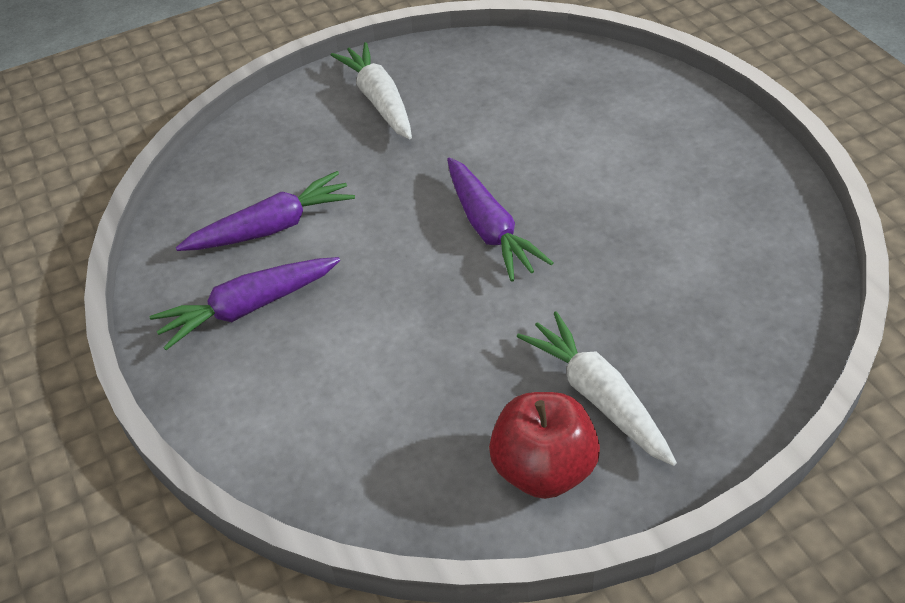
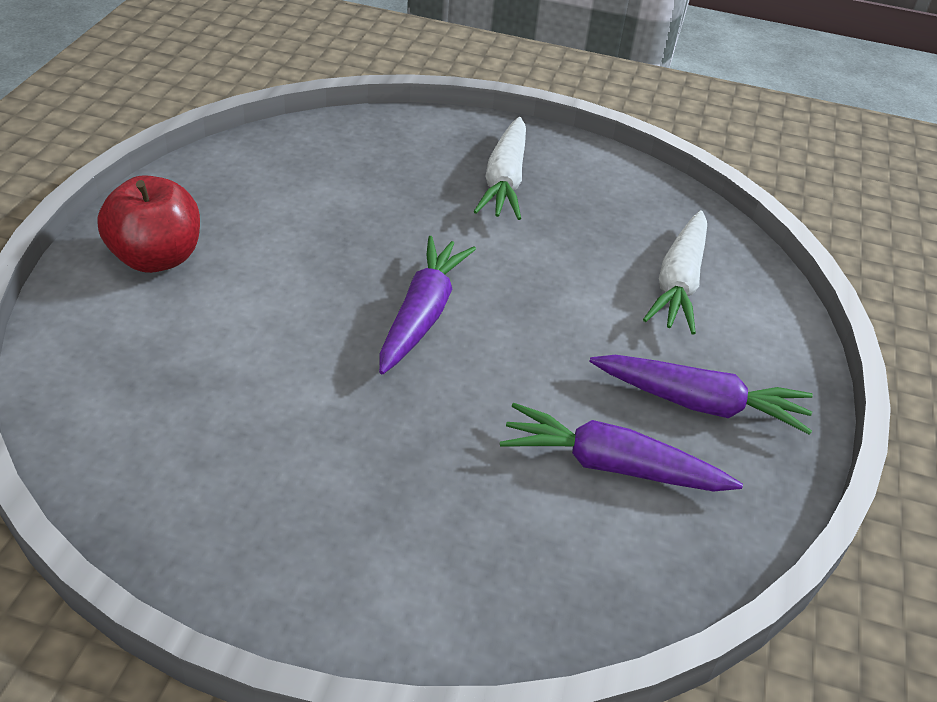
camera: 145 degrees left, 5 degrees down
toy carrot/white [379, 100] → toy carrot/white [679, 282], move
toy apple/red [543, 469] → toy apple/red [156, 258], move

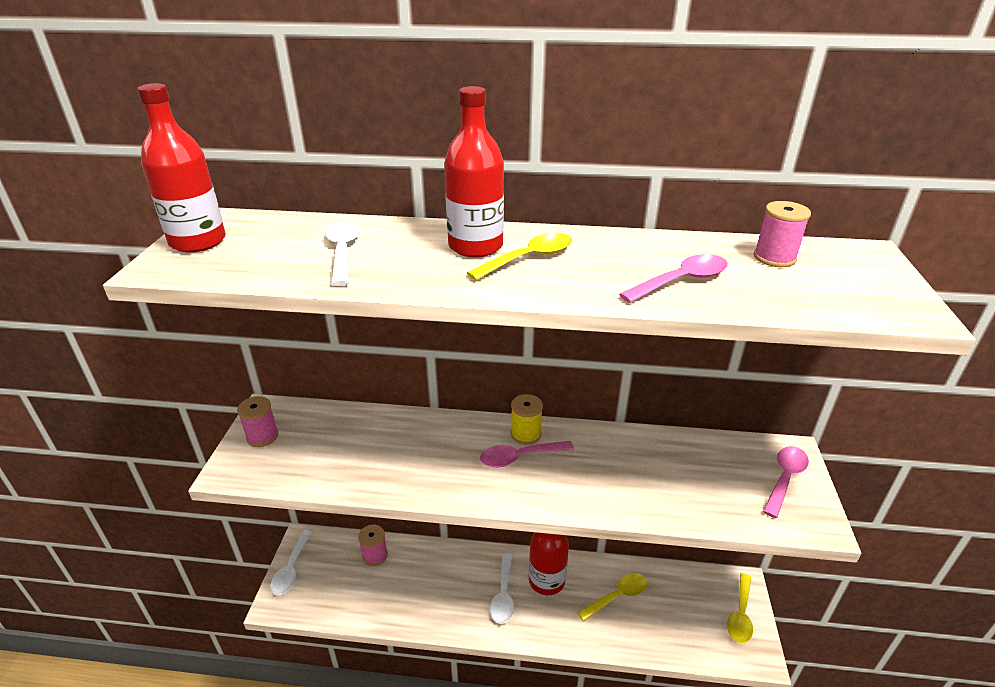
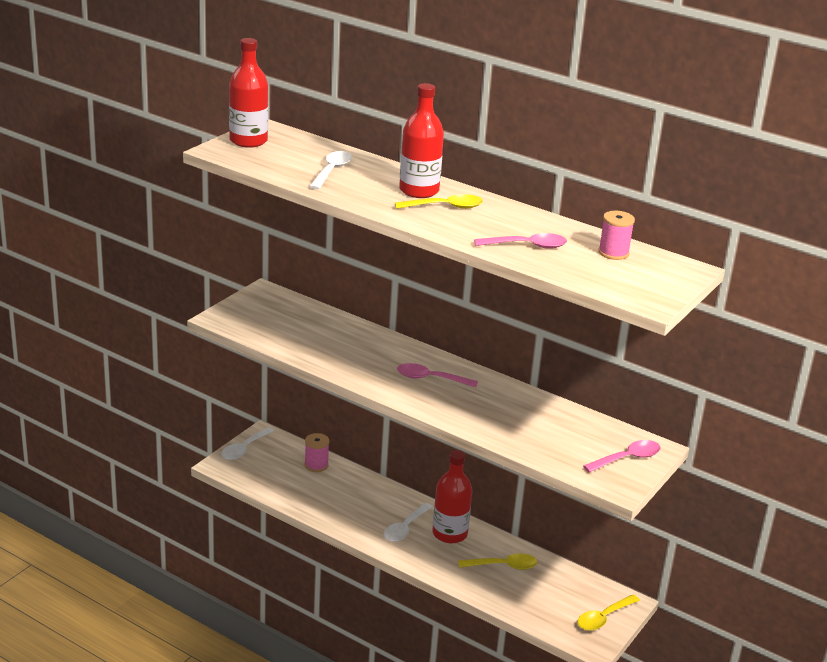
camera: 25 degrees right, 5 degrees down
bobbin/rosy [262, 436] → -
bobbin/bright yellow [526, 434] → -

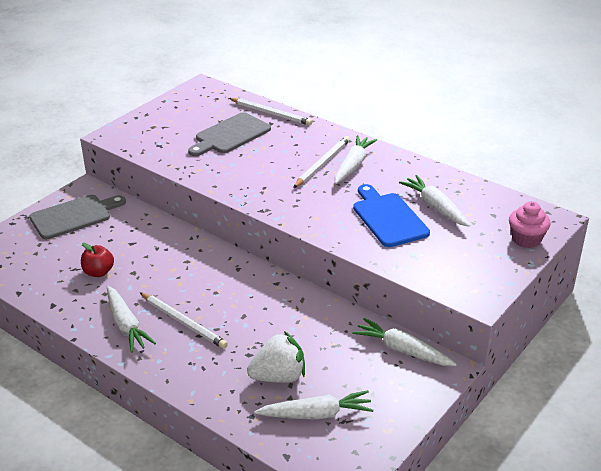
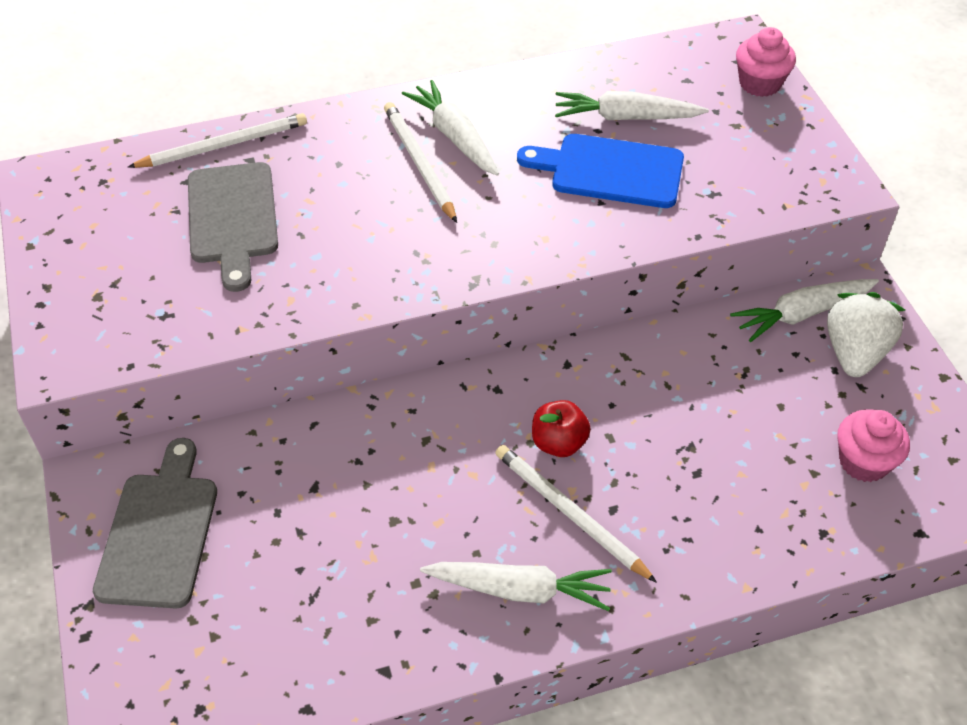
camera: 55 degrees left, 15 degrees up
toy apple/red [98, 272] → toy apple/red [559, 443], move
lead pencil/white [183, 322] → lead pencil/white [570, 513], 120 degrees counterclockwise
strawberry/white [279, 376] → strawberry/white [854, 353], move
toy carrot/white [316, 414] → cupcake/rosy [863, 462]

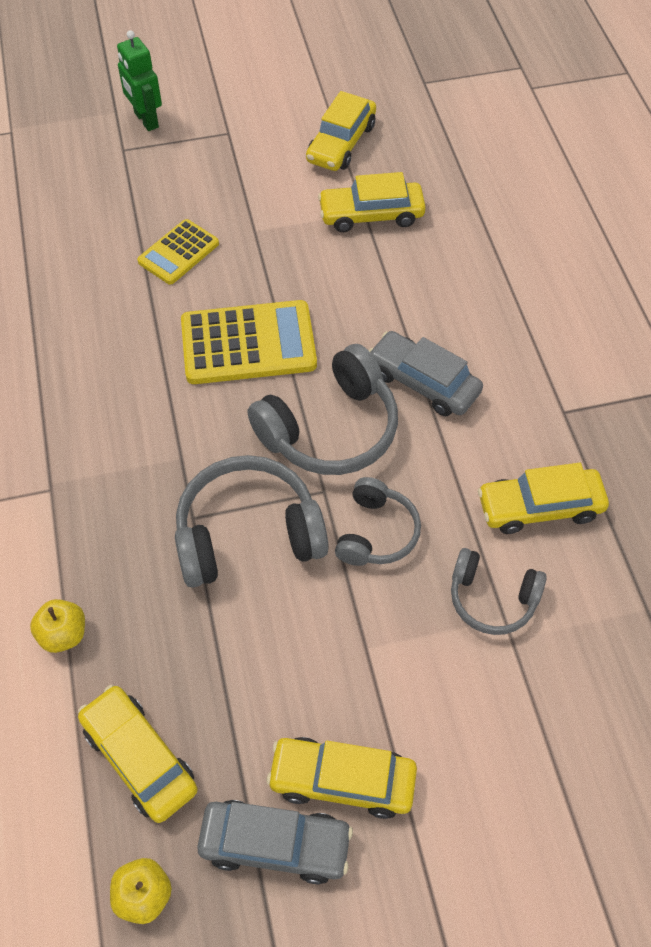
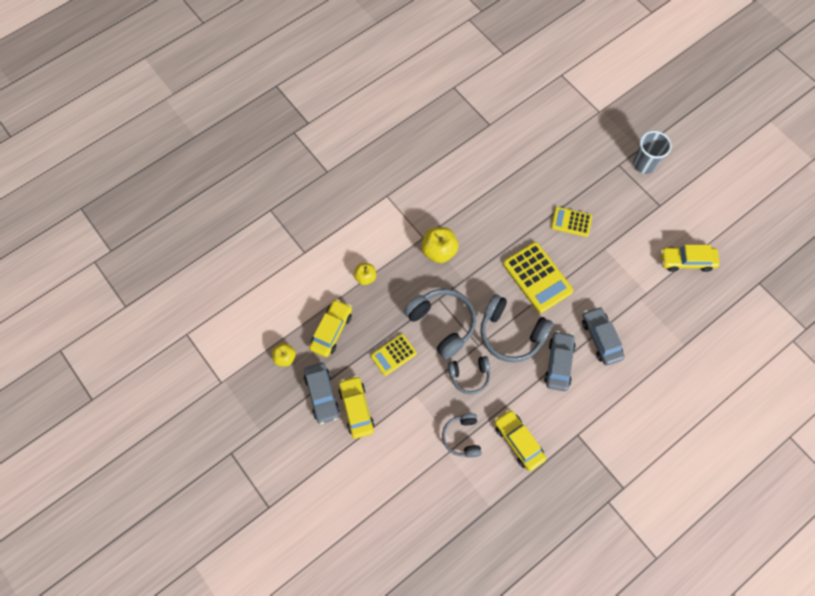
camera: 65 degrees right, 10 degrees up
robot figure/emerald [146, 120] → cup/gray [644, 164]
toy car/bright yellow [371, 214] → -
- → adding machine/bright yellow [393, 355]
- → toy apple/bright yellow [439, 251]
- → toy car/gray [601, 338]

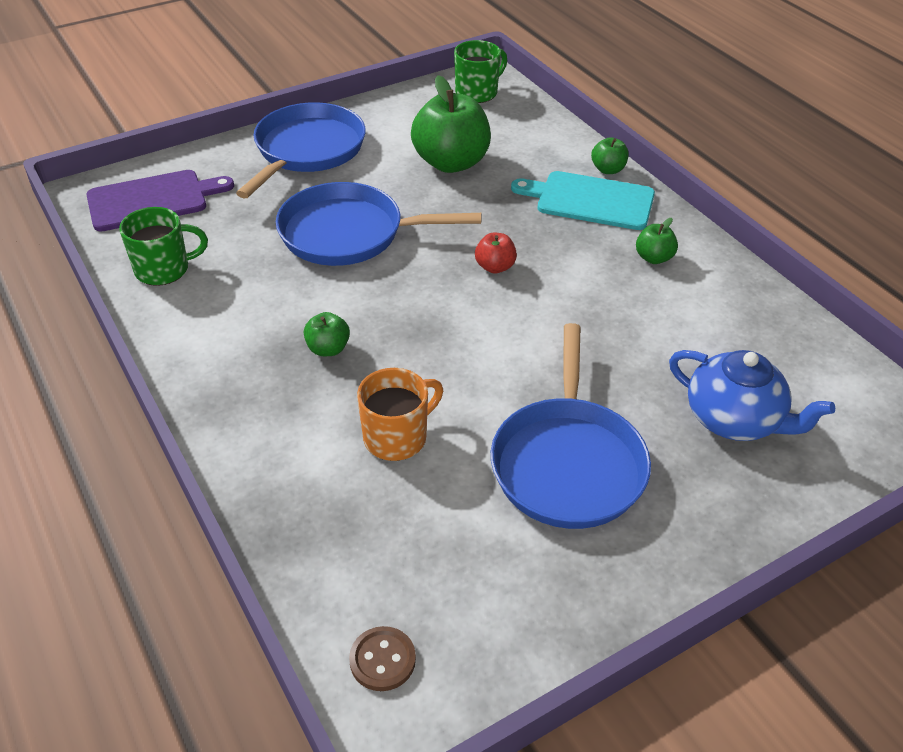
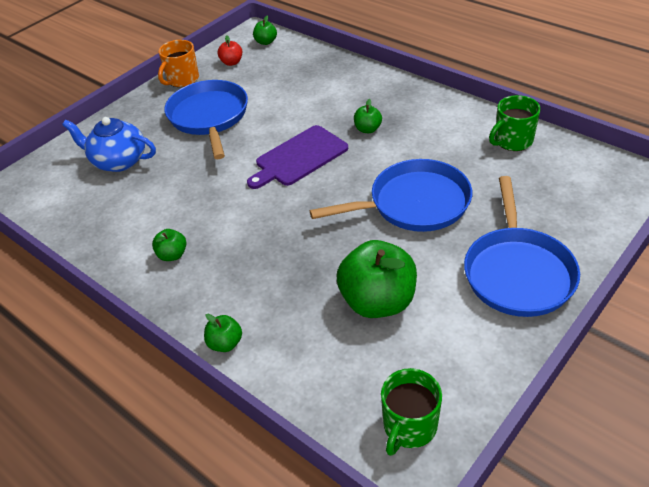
camera: 165 degrees right, 0 degrees up
cutting board/royal purple [152, 200] → cutting board/royal purple [299, 157], move
sewing button/dark brown [382, 660] → toy apple/emerald [266, 42]
tea mug/orange-coloured [397, 437] → tea mug/orange-coloured [182, 80], move
toy apple/red [495, 267] → toy apple/red [232, 62], move
cutting board/teal [590, 200] → -

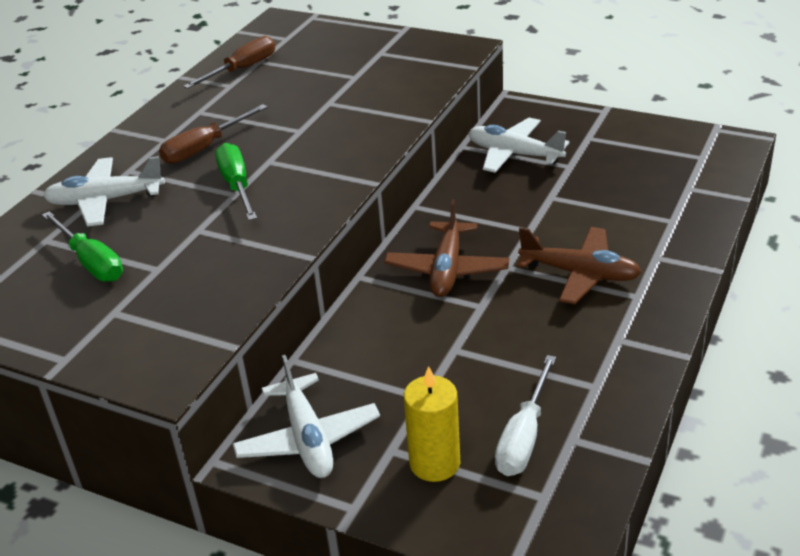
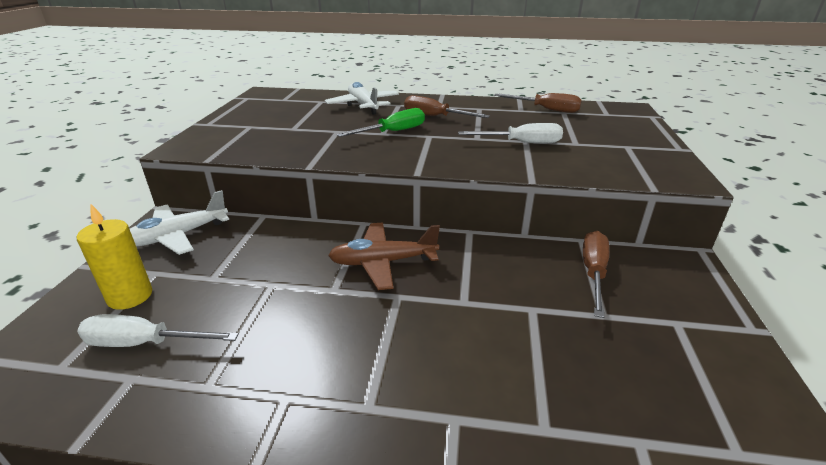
camera: 70 degrees right, 5 degrees down
screwdriver/emerald [91, 262] → -
toy plane/white [514, 154] → screwdriver/dark brown [593, 273]
toy plane/dark brown [580, 274] → -
- → screwdriver/white [522, 143]

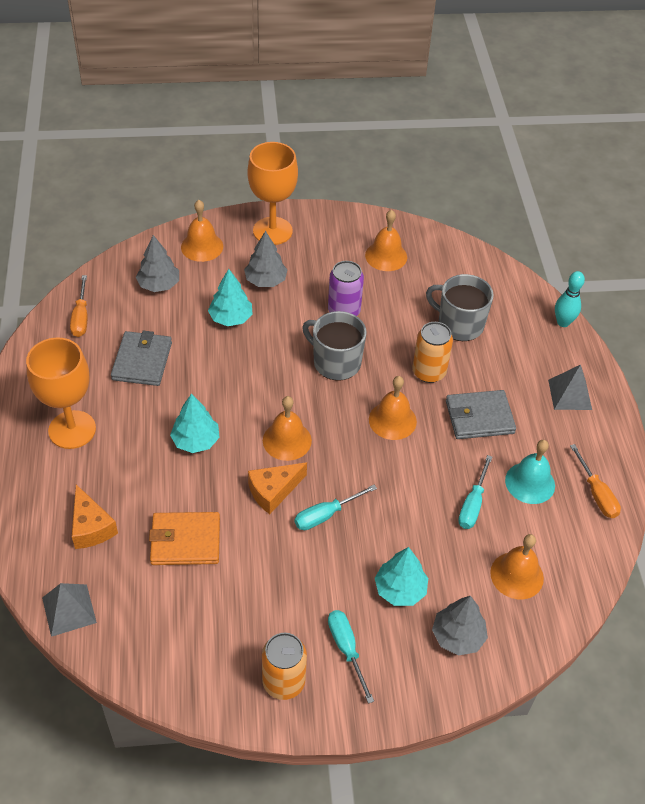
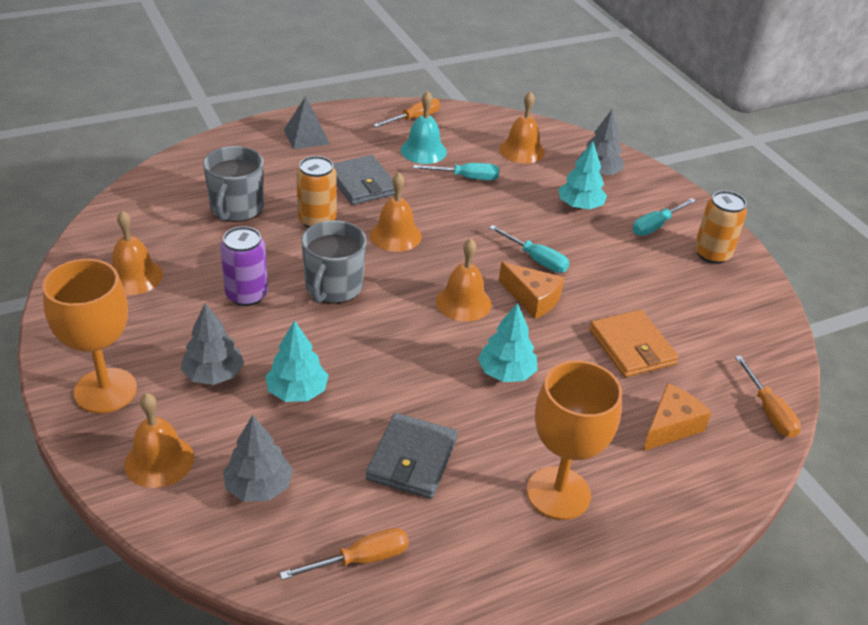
camera: 110 degrees left, 10 degrees down
pyramid/gray [69, 610] → screwdriver/orange-coloured [769, 411]
billfold/gray [142, 361] → billfold/gray [412, 459], 60 degrees counterclockwise
skittle/teal [563, 322] → -

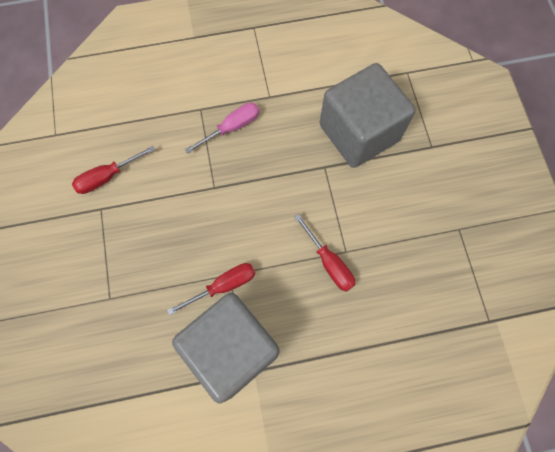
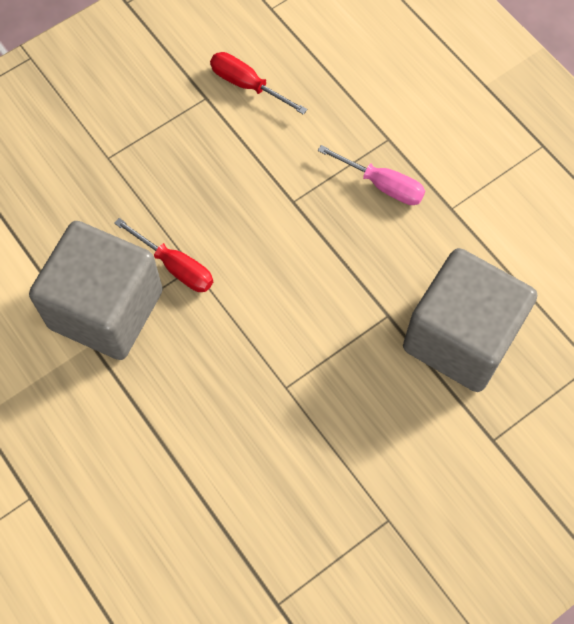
camera: 65 degrees right, 5 degrees down
screwdriver/red [329, 263] → -

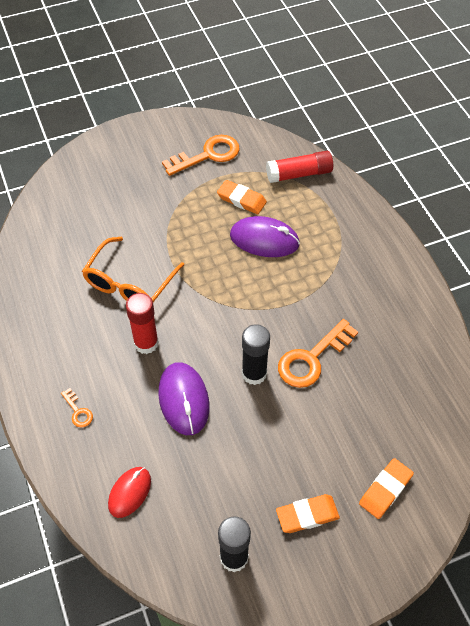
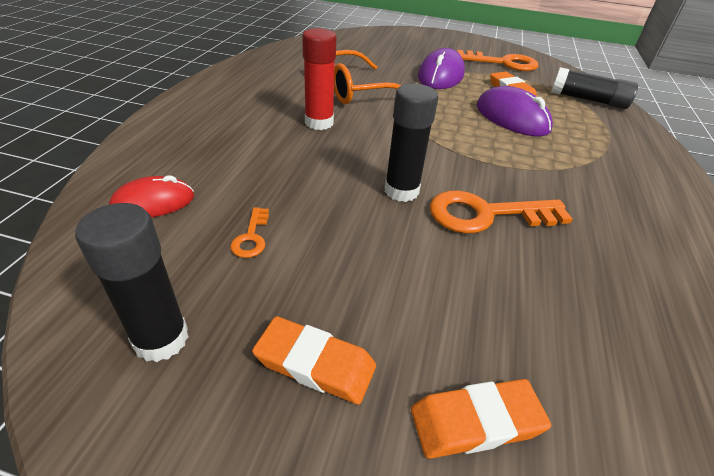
camera: 35 degrees right, 15 degrees down
door key/orange-coloured [78, 411] → door key/orange-coloured [251, 237], move
PC mouse/royal purple [184, 400] → PC mouse/royal purple [440, 75], move
glue/red [299, 174] → glue/ebony [588, 100]

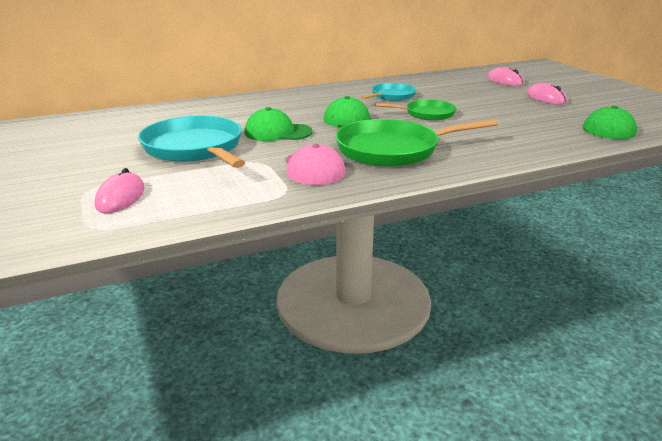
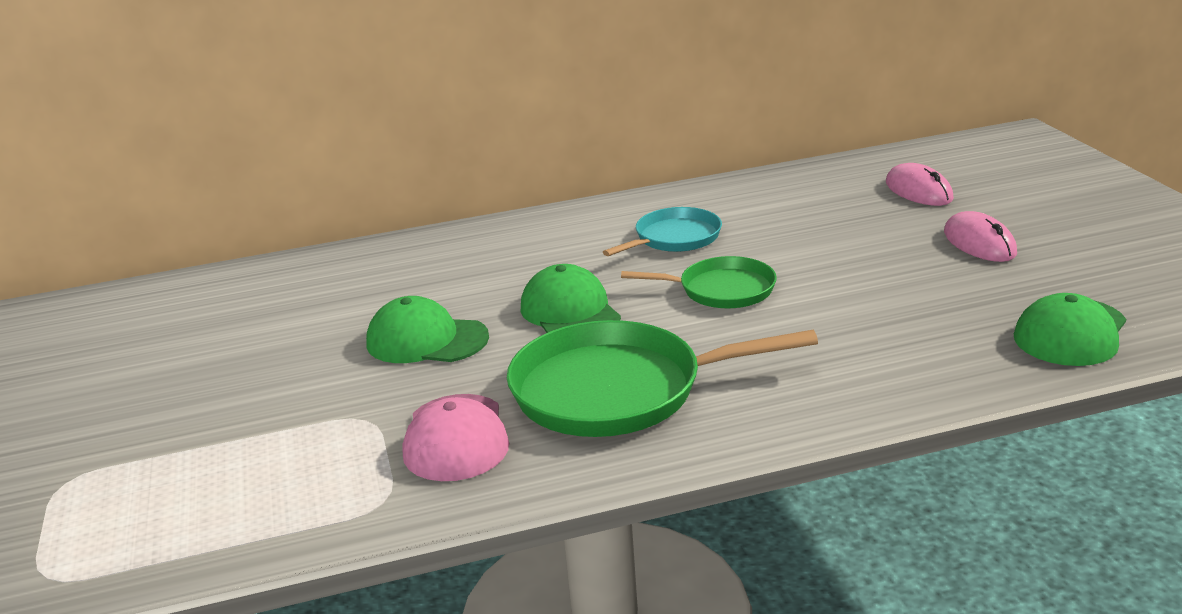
camera: 10 degrees right, 0 degrees up
PC mouse/rosy [120, 197] → -
skillet/teal [195, 148] → -

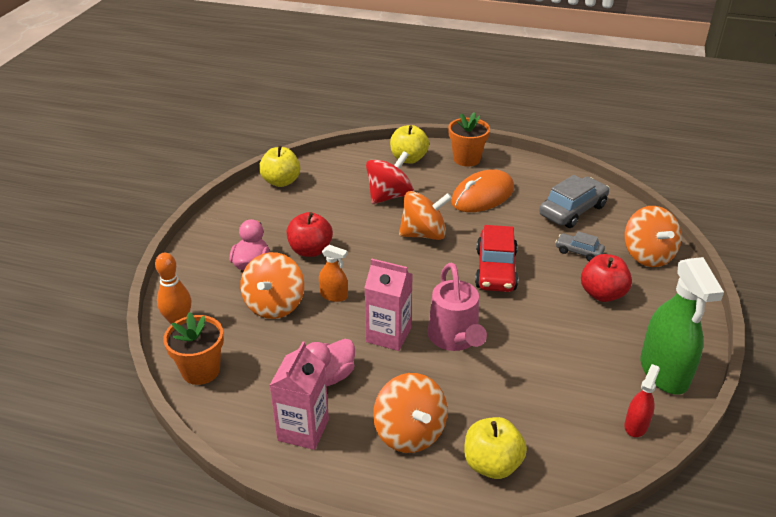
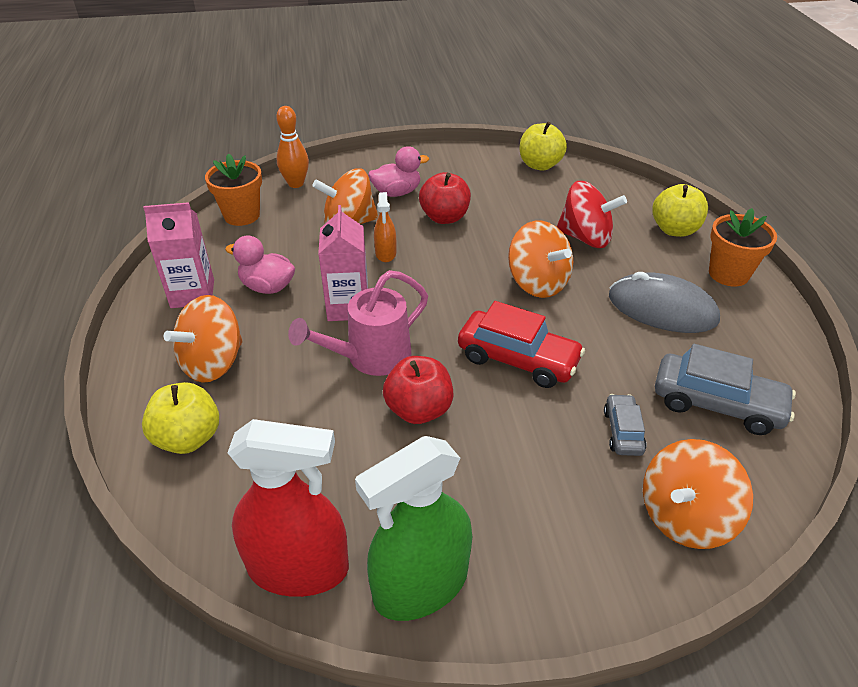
camera: 65 degrees right, 5 degrees up
PC mouse/orange-coloured [482, 195] → PC mouse/gray [662, 308]
toy car/red [496, 270] → toy car/red [518, 359], 135 degrees counterclockwise
toy apple/red [602, 294] → toy apple/red [419, 410], move
sprayer/red [636, 425] → sprayer/red [298, 567], x2.05

